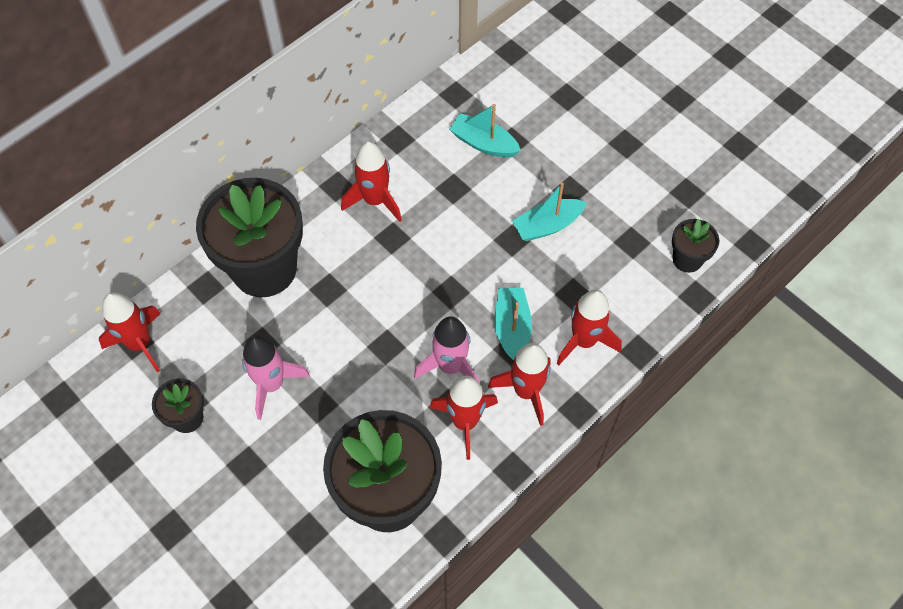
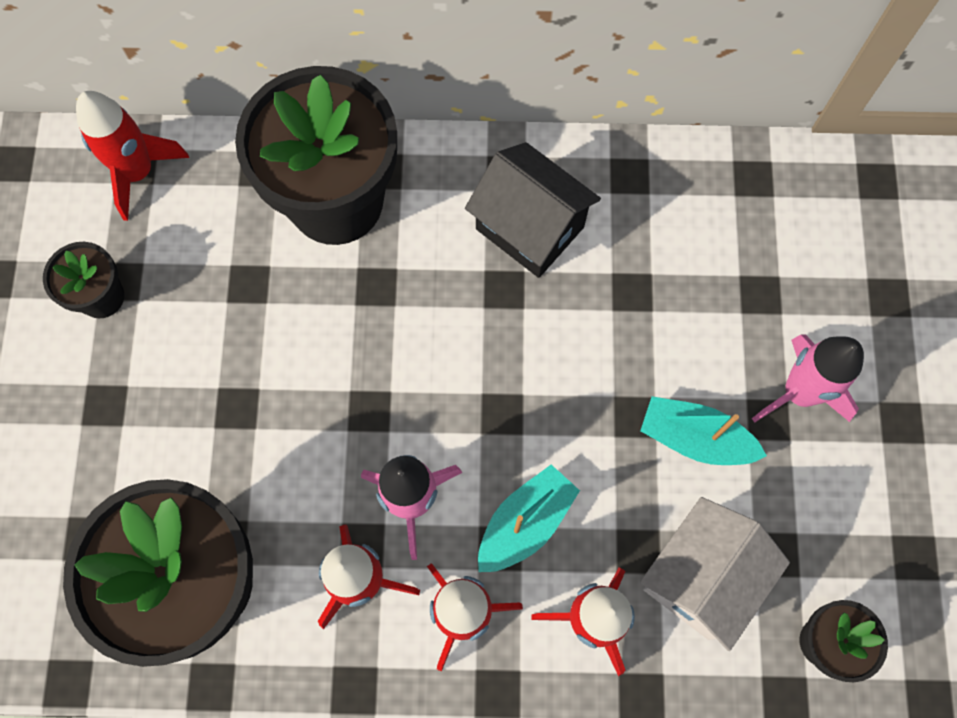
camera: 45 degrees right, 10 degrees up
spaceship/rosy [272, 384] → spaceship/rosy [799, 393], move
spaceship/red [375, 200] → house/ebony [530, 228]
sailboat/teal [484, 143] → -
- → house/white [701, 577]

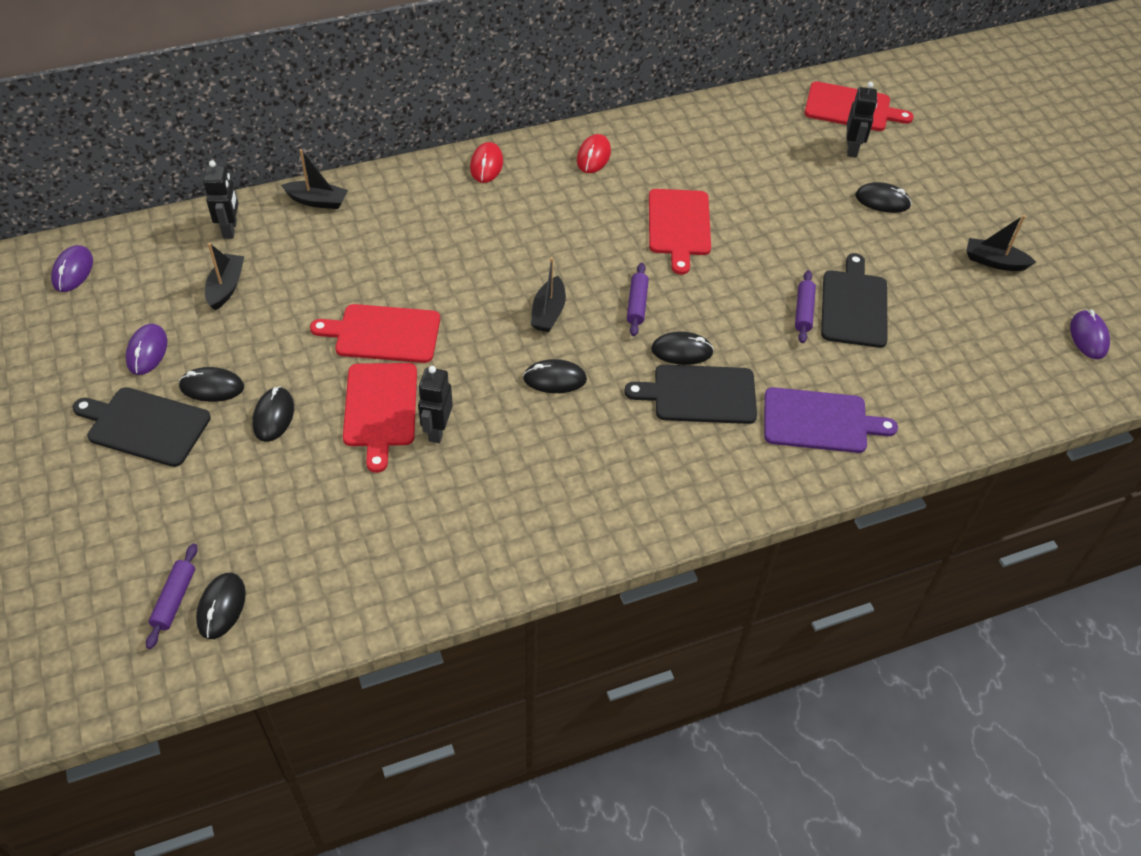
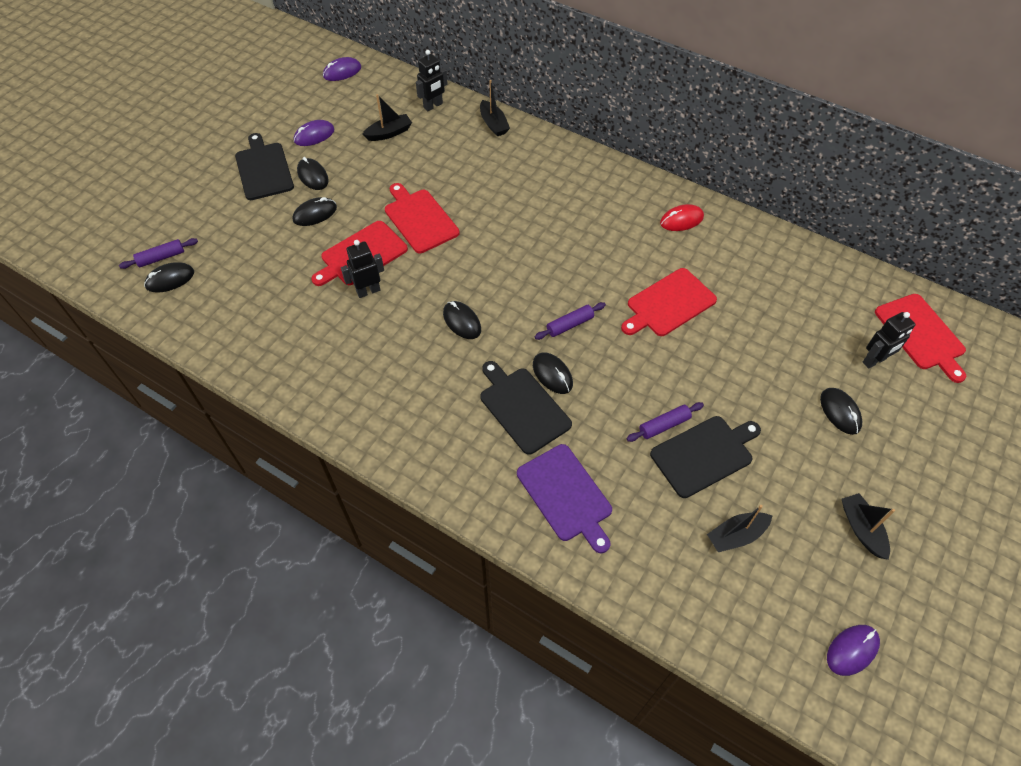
camera: 55 degrees right, 5 degrees up
PC mouse/red [486, 165] → -
sailboat/ebony [548, 312] → sailboat/ebony [736, 535], move

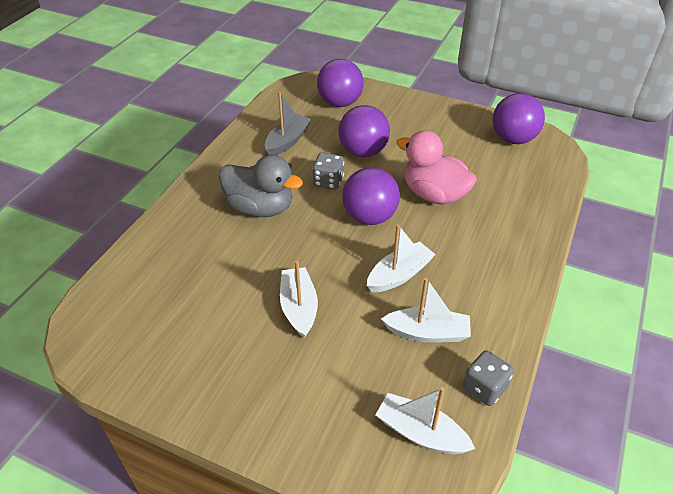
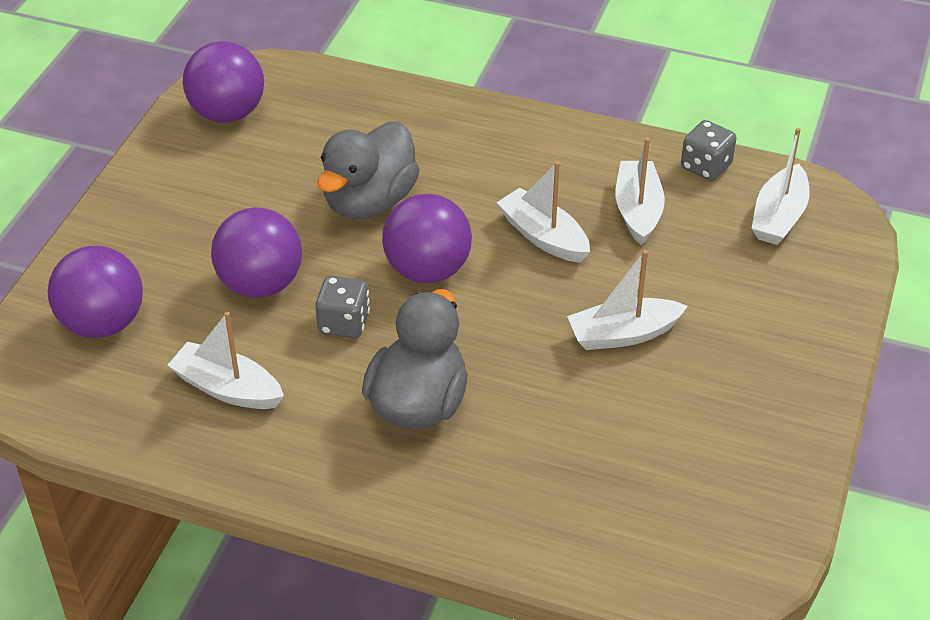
camera: 95 degrees left, 0 degrees up
sailboat/gray [287, 141] → sailboat/white [227, 388]
toy duck/rosy [434, 194] → toy duck/gray [369, 201]

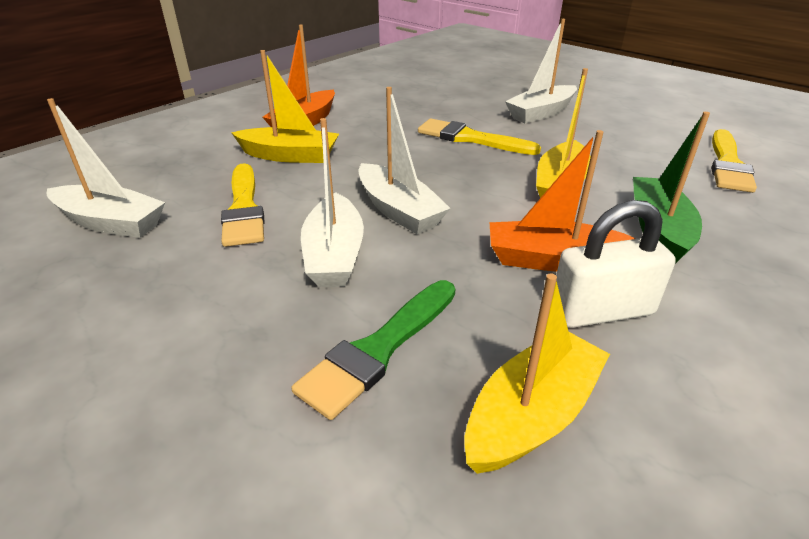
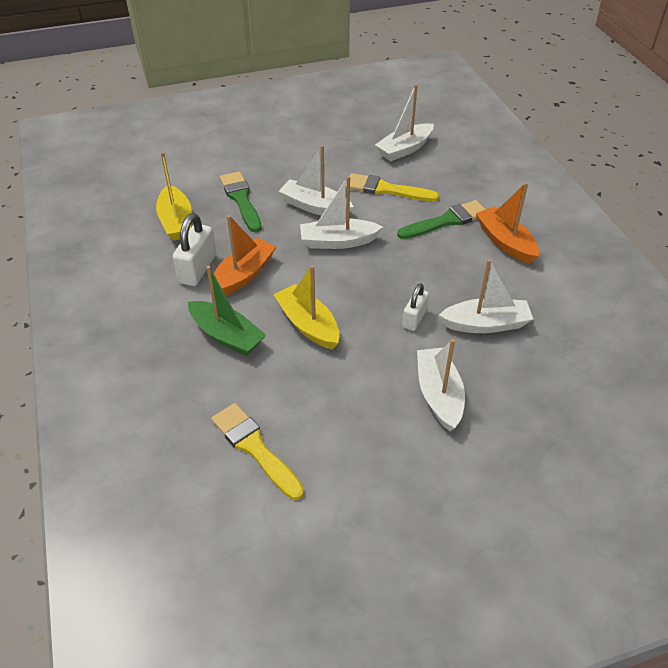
camera: 120 degrees right, 10 degrees up
sailboat/bright yellow [290, 156] → paintbrush/emerald [446, 221]
paintbrush/bright yellow [471, 138] → padlock/white [414, 318]
- → sailboat/white [485, 324]

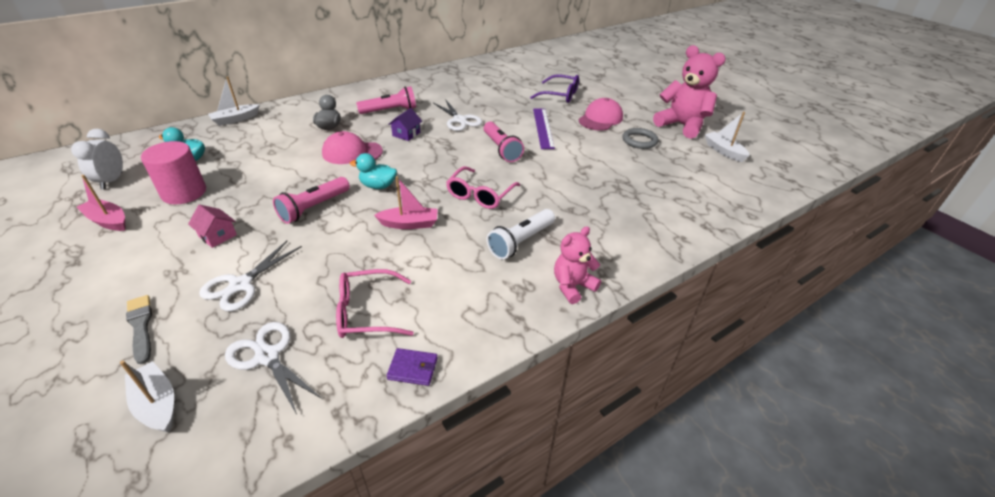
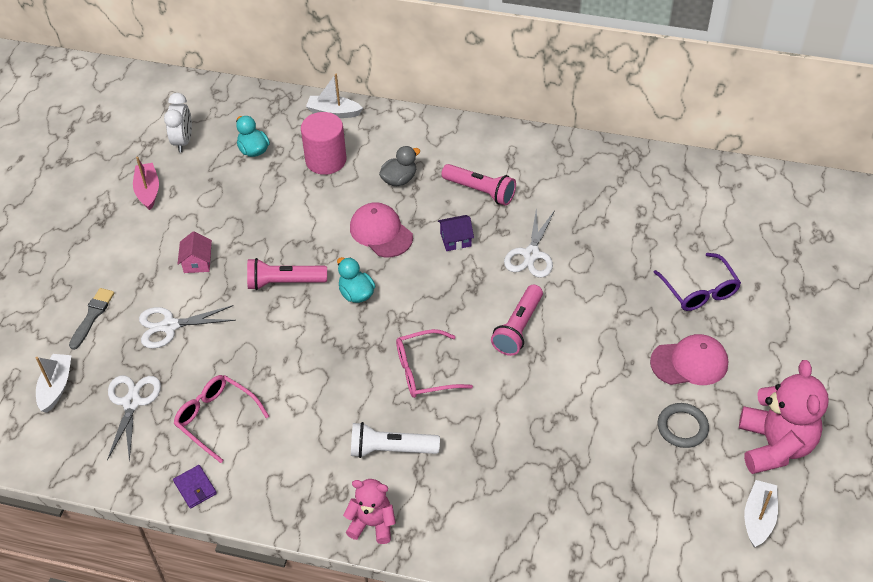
camera: 50 degrees right, 10 degrees up
clock/white [112, 181] → clock/white [183, 141], 135 degrees clockwise
solid cylinder/rosy [184, 193] → solid cylinder/rosy [326, 160], move
sailboat/rosy [409, 224] → -
straightedge/royal purple [543, 128] → -

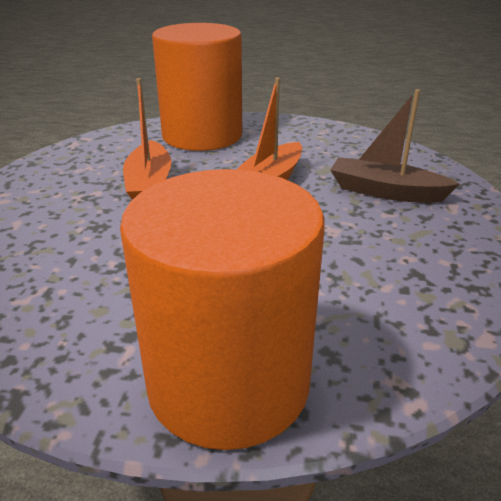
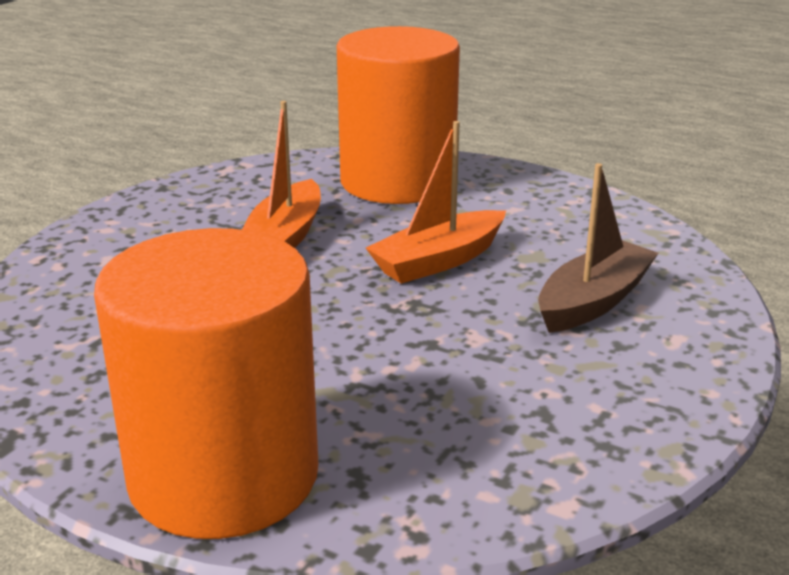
camera: 20 degrees right, 5 degrees down
sailboat/dark brown [385, 192] → sailboat/dark brown [593, 301], 90 degrees clockwise

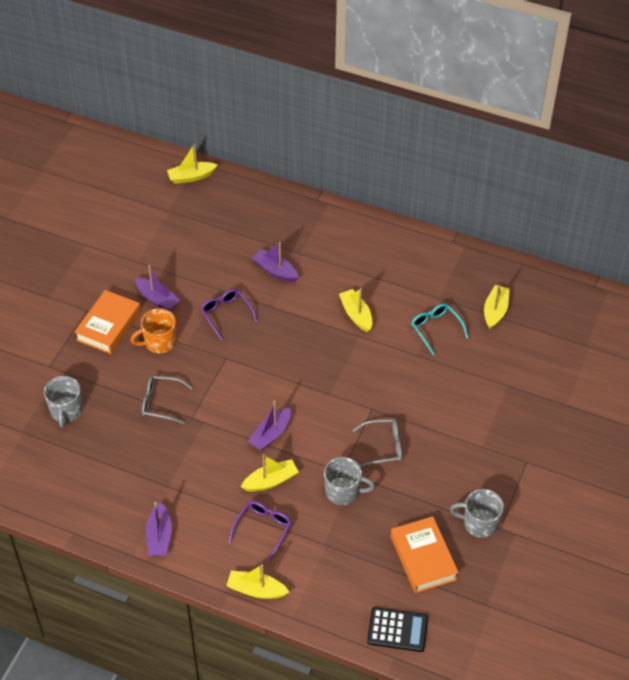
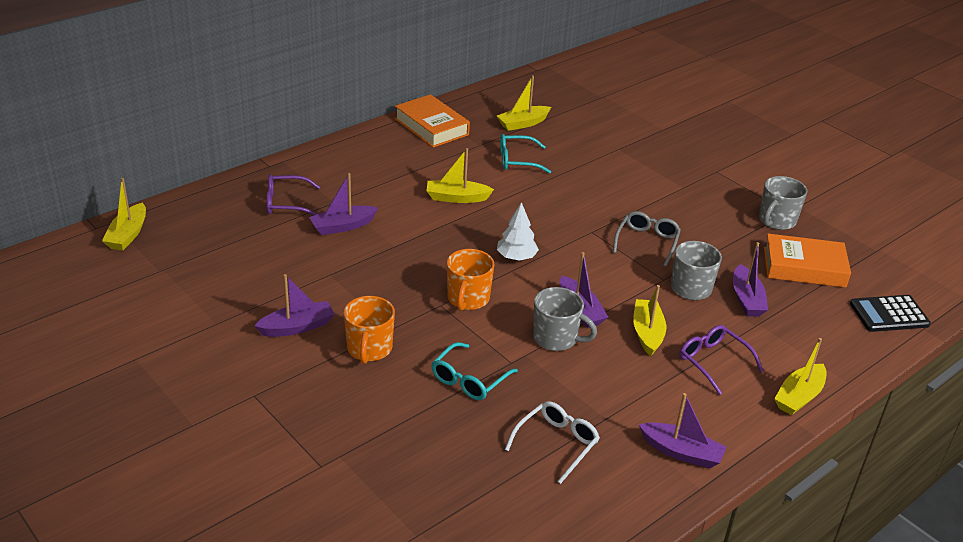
camera: 65 degrees left, 15 degrees down
tea mug/gray [66, 411] → tea mug/gray [556, 338], move
hardcover/orange-coloured [108, 326] → hardcover/orange-coloured [431, 127], move
spectacles/gray [161, 403] → spectacles/teal [469, 380]
spectacles/royal purple [226, 314] → spectacles/royal purple [286, 203], move
adding machine/ebony [397, 630] → adding machine/ebony [889, 314], 135 degrees counterclockwise
sailboat/bright yellow [495, 311] → sailboat/bright yellow [523, 123], 75 degrees counterclockwise
- → tea mug/orange-coloured [468, 299]
- → tree/white [516, 257]
- → spectacles/white [556, 444]
- → sailboat/royal purple [746, 299]

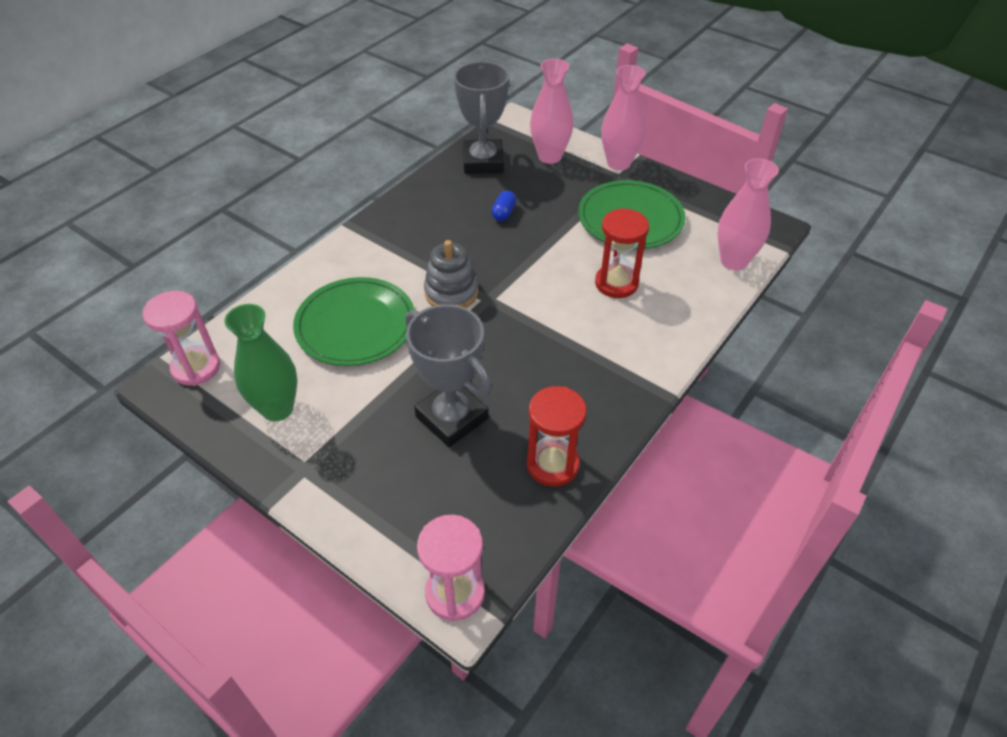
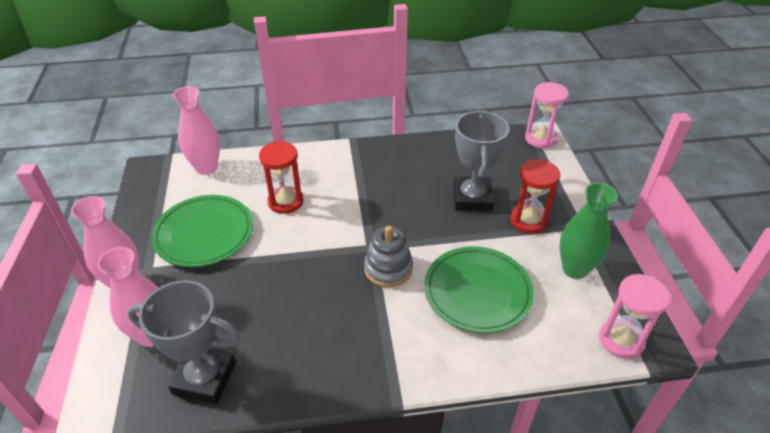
camera: 135 degrees left, 5 degrees down
award cup/gray [483, 162] → award cup/gray [204, 378], 60 degrees clockwise
capsule/royal blue [504, 213] → -
hourglass/red [552, 464] → hourglass/red [528, 221], move

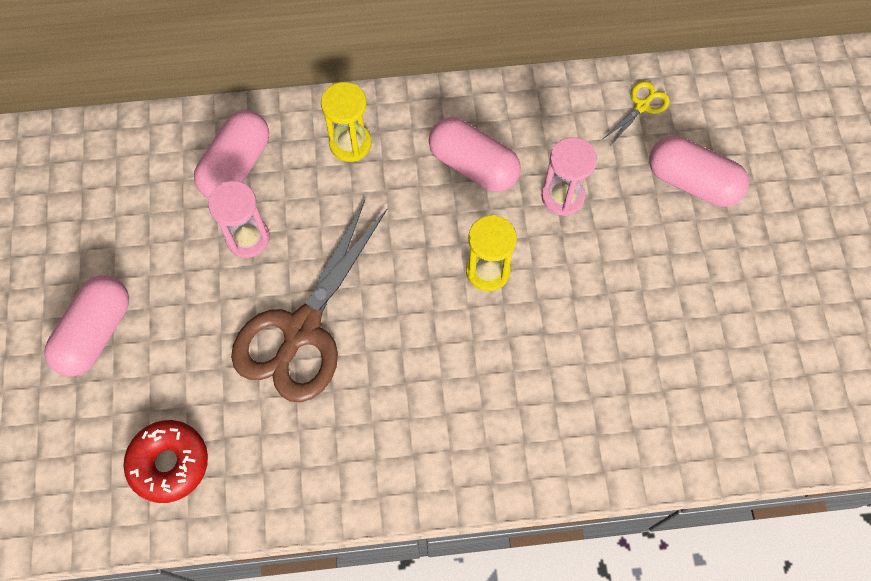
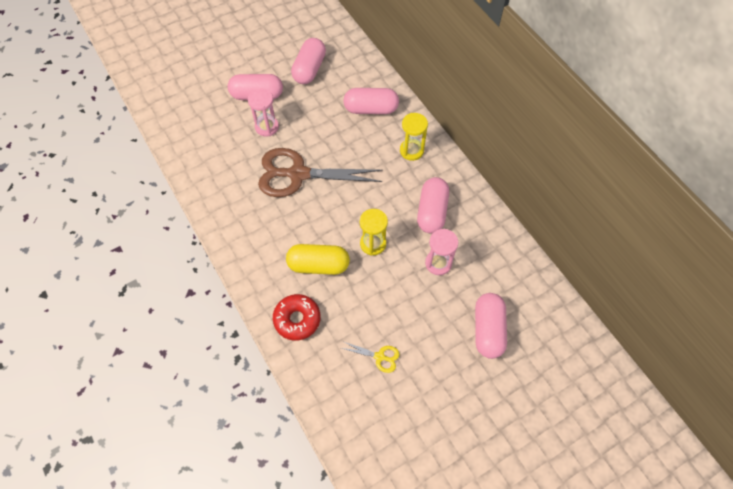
camera: 65 degrees right, 5 degrees down
doughnut/red [169, 463] → doughnut/red [297, 319], move
hourglass/rosy [248, 238] → hourglass/rosy [267, 127], move
shears/bright yellow [642, 106] → shears/bright yellow [379, 357], move
- → capsule/bright yellow [318, 265]
- → capsule/rosy [309, 69]

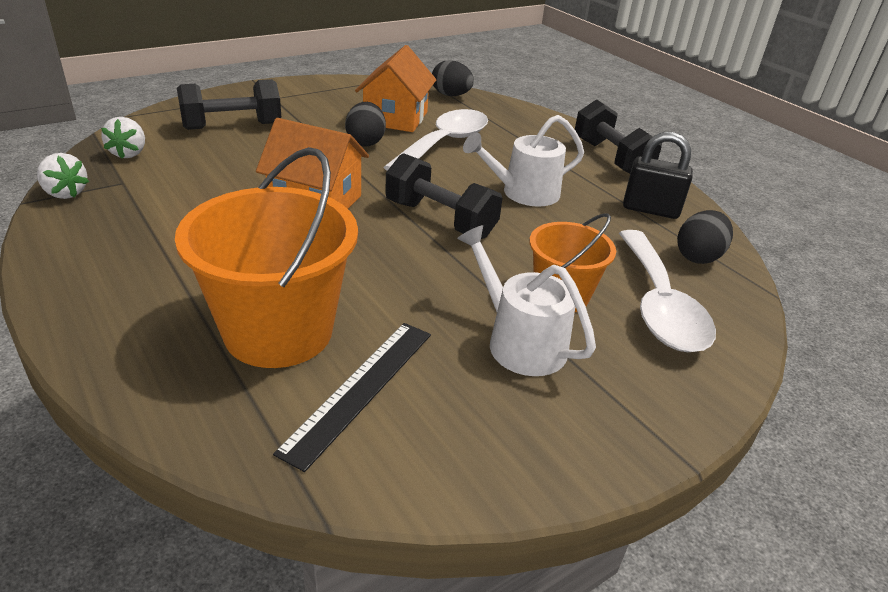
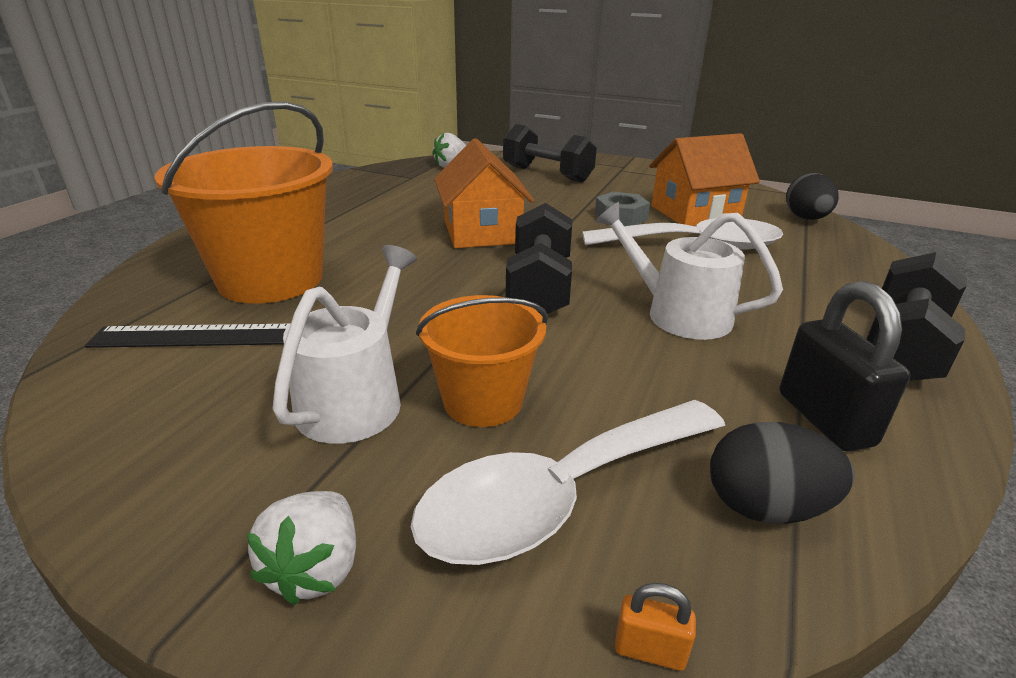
camera: 60 degrees right, 5 degrees down
strawberry/white [65, 193] → strawberry/white [316, 569], move
toy egg/ebony [365, 142] → hex nut/gray [620, 217]
- → padlock/orange-coloured [649, 650]

